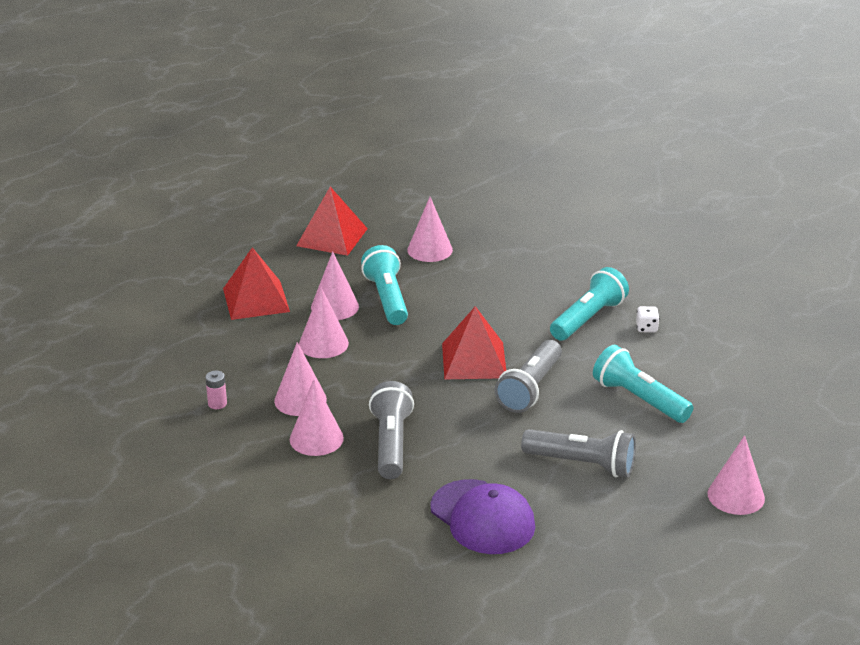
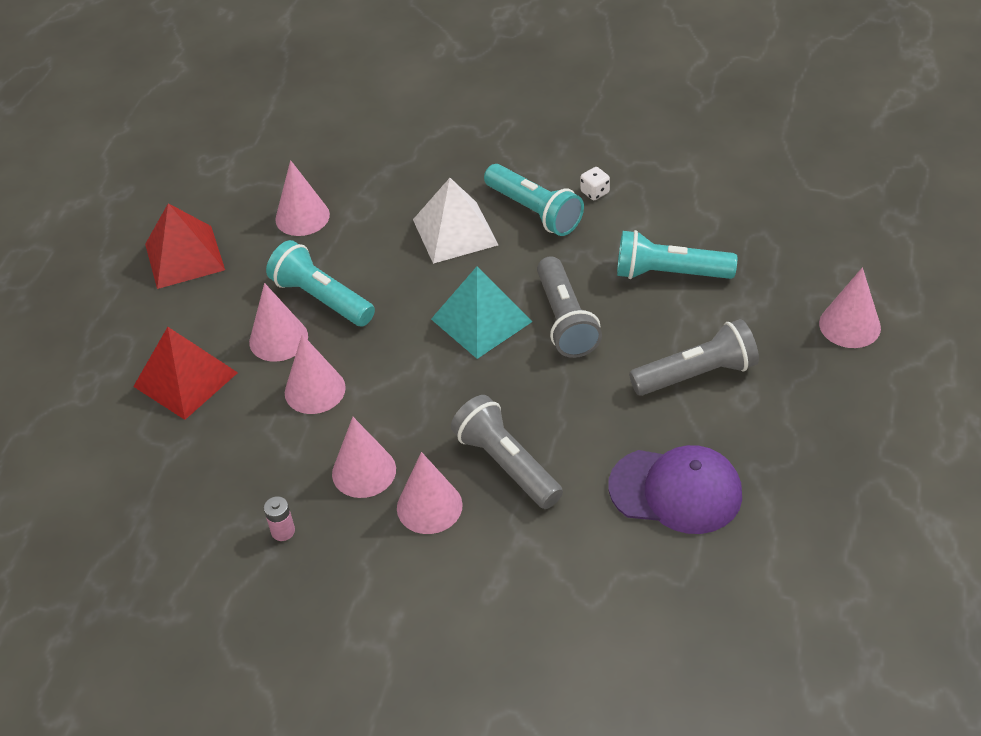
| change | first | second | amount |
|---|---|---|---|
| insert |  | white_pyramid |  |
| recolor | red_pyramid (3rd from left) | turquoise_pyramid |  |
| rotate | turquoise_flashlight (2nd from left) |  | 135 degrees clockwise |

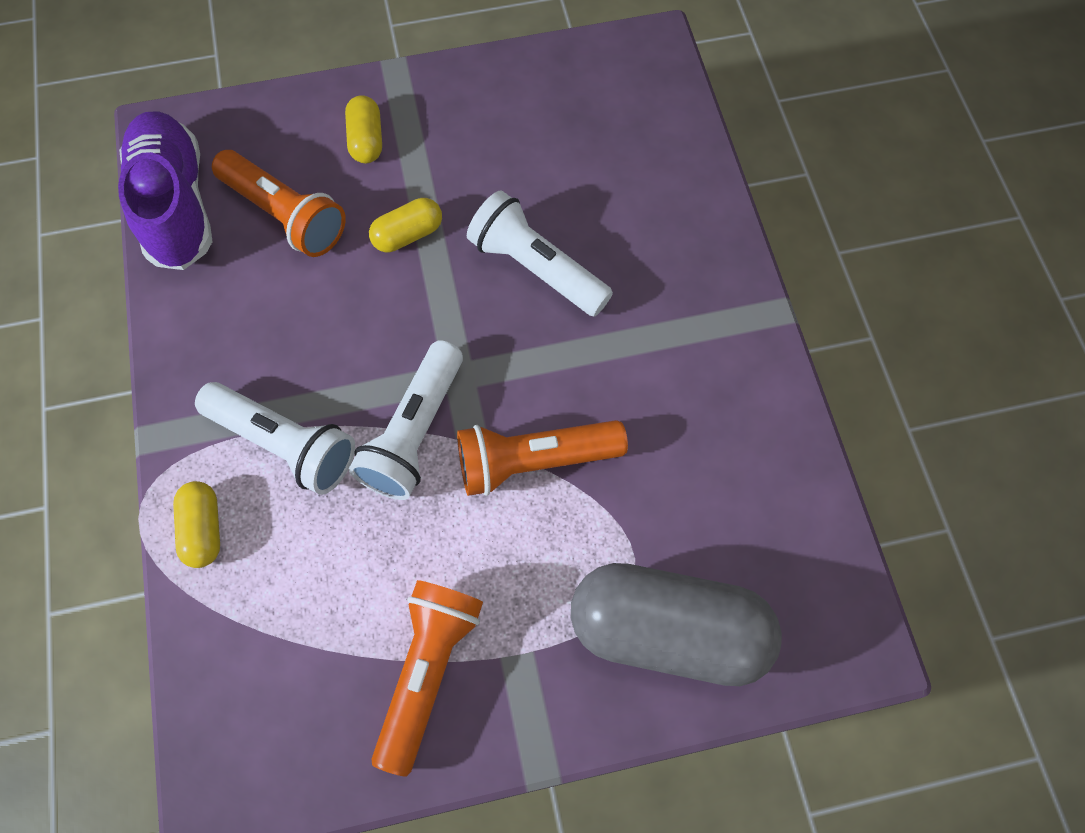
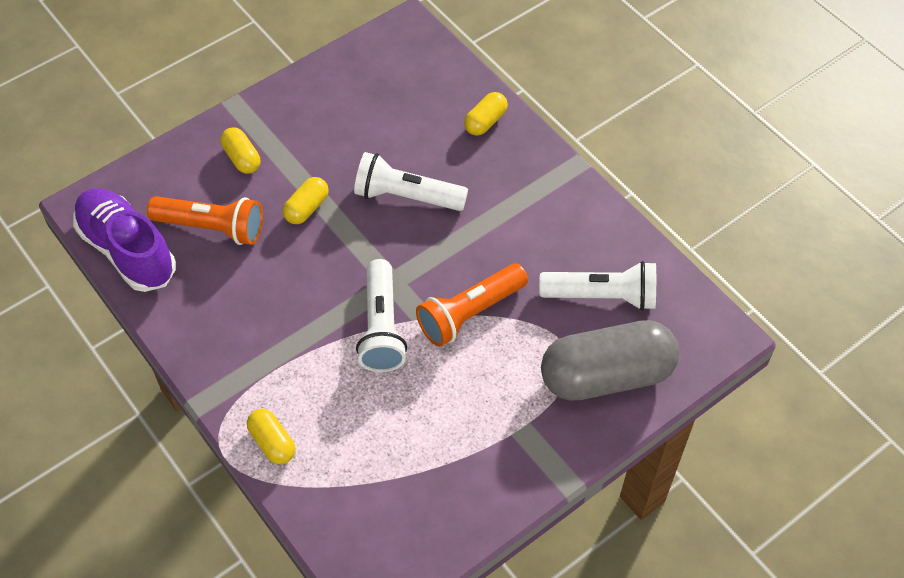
| change | first | second | amount |
|---|---|---|---|
| delete | orange_flashlight (2nd from left) |  |  |
| insert |  | yellow_capsule (4th from left) |  |
| move | white_flashlight (1st from left in the first image) | white_flashlight (3rd from left) |  |

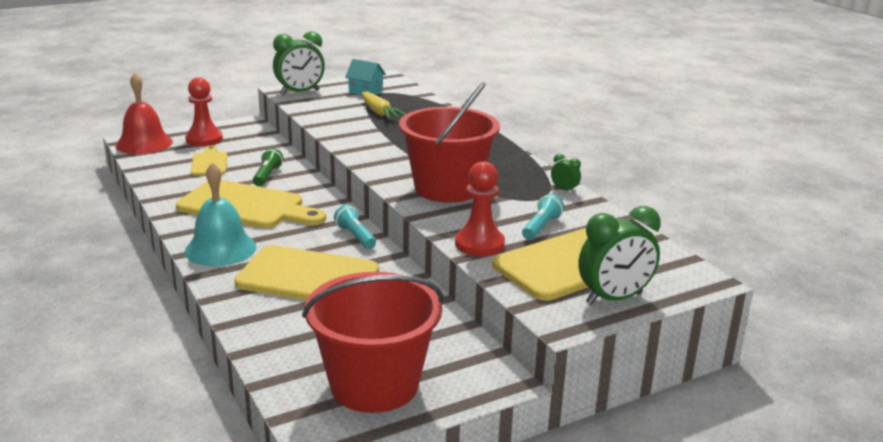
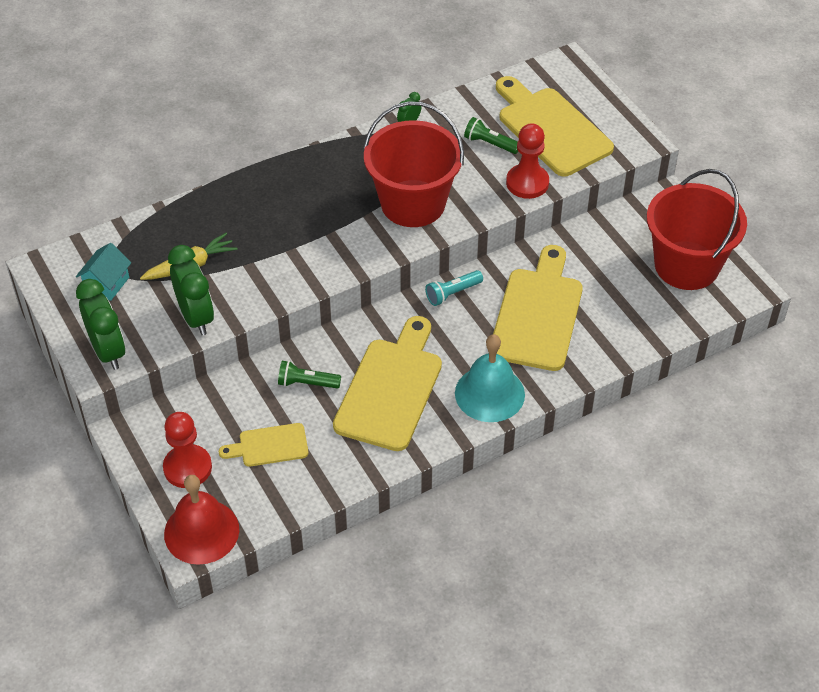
| change | first | second | amount |
|---|---|---|---|
| move | green_clock (3rd from left in the first image) | green_clock (2nd from left) |  |
| recolor | turquoise_flashlight (2nd from left) | green_flashlight (2nd from left) |  |

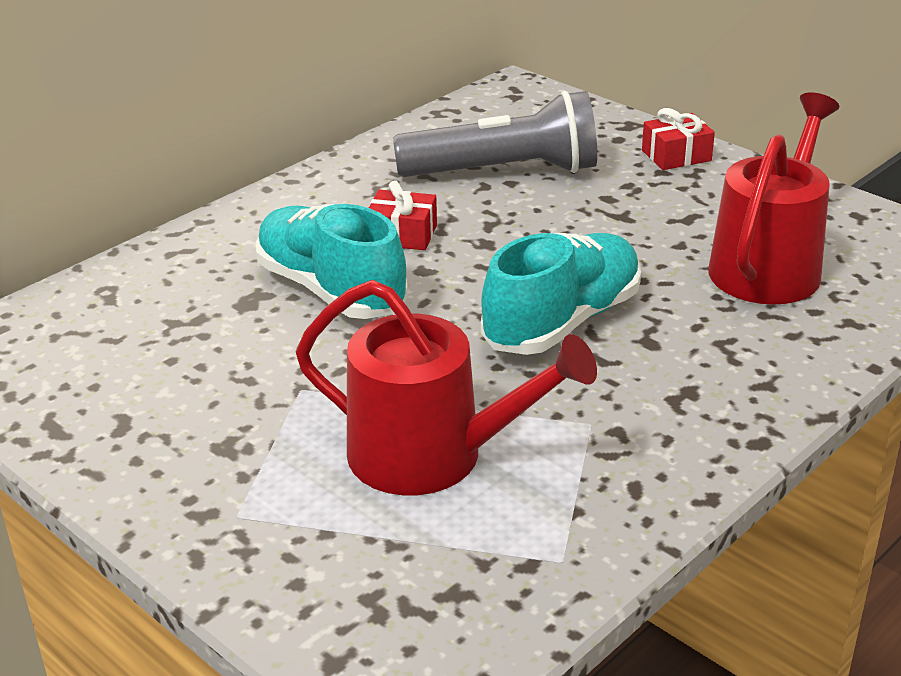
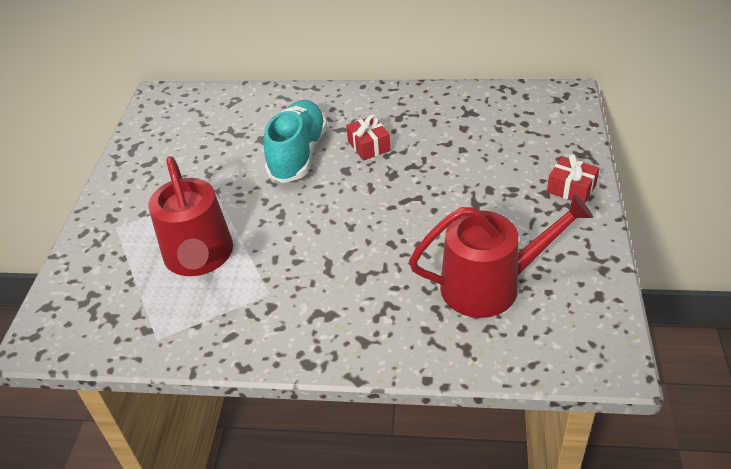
| change | first | second | amount |
|---|---|---|---|
| delete | grey_flashlight |  |  |
| delete | turquoise_shoe (2nd from left) |  |  |

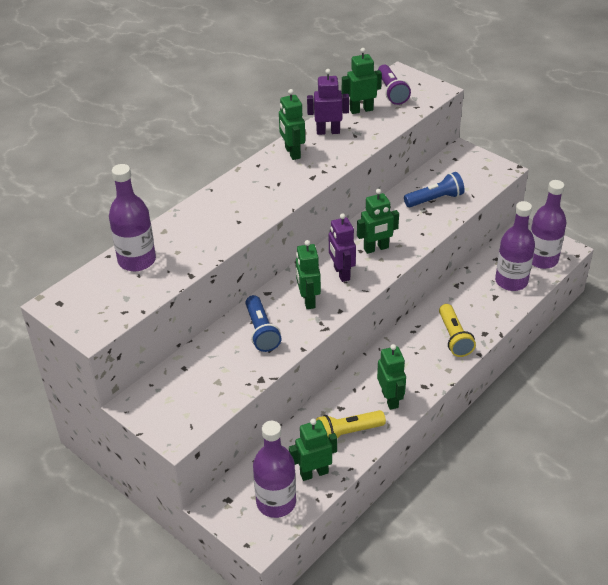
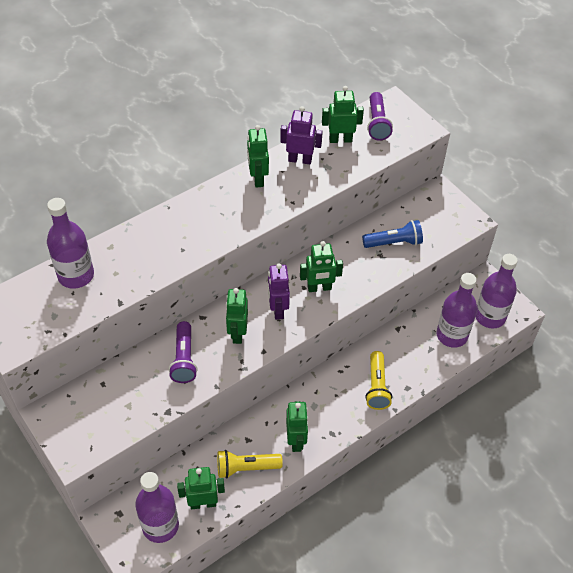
| change | first | second | amount |
|---|---|---|---|
| recolor | blue_flashlight (1st from left) | purple_flashlight (1st from left) |  |

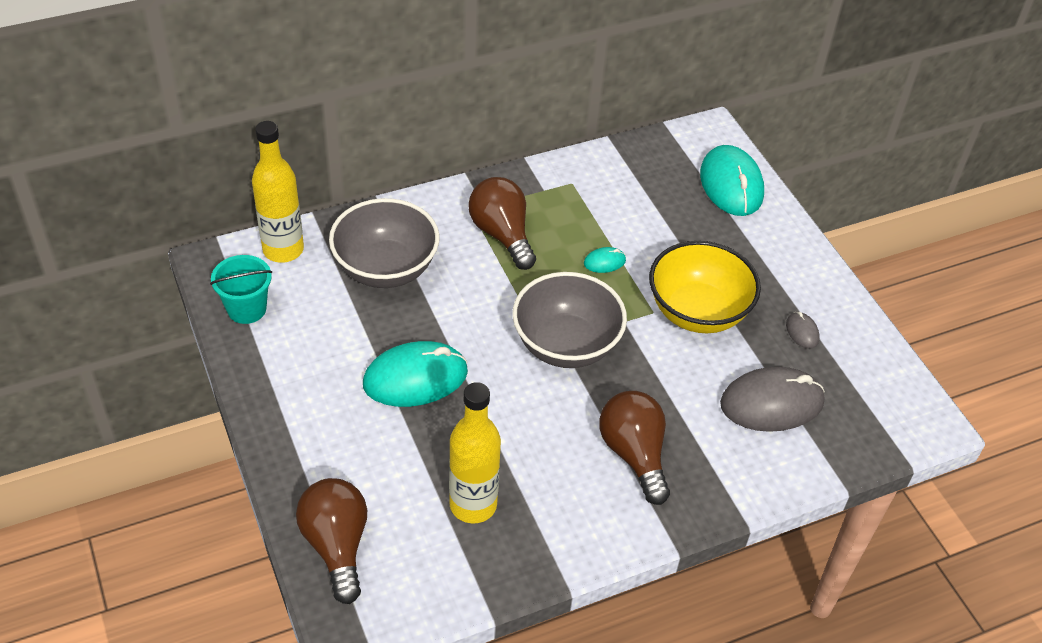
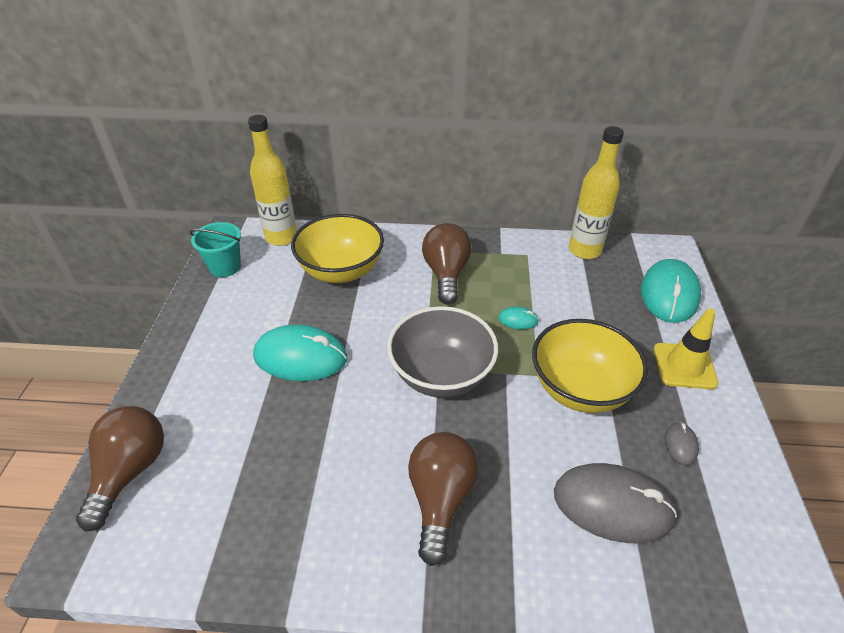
| change | first | second | amount |
|---|---|---|---|
| insert |  | yellow_traffic_cone |  |
| move | yellow_bottle (2nd from left) |  |  |
| recolor | grey_bowl (1st from left) | yellow_bowl (1st from left) |  |

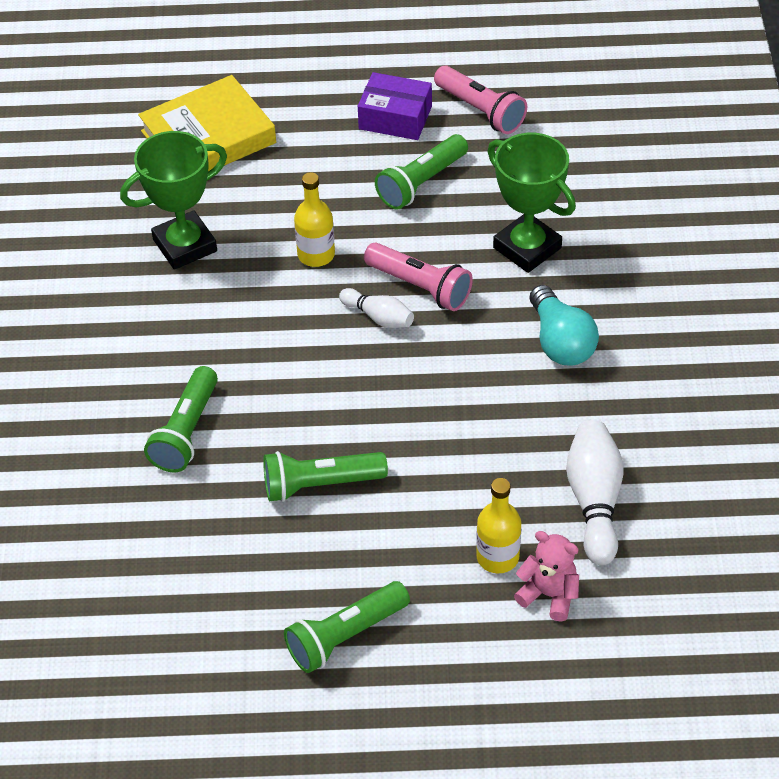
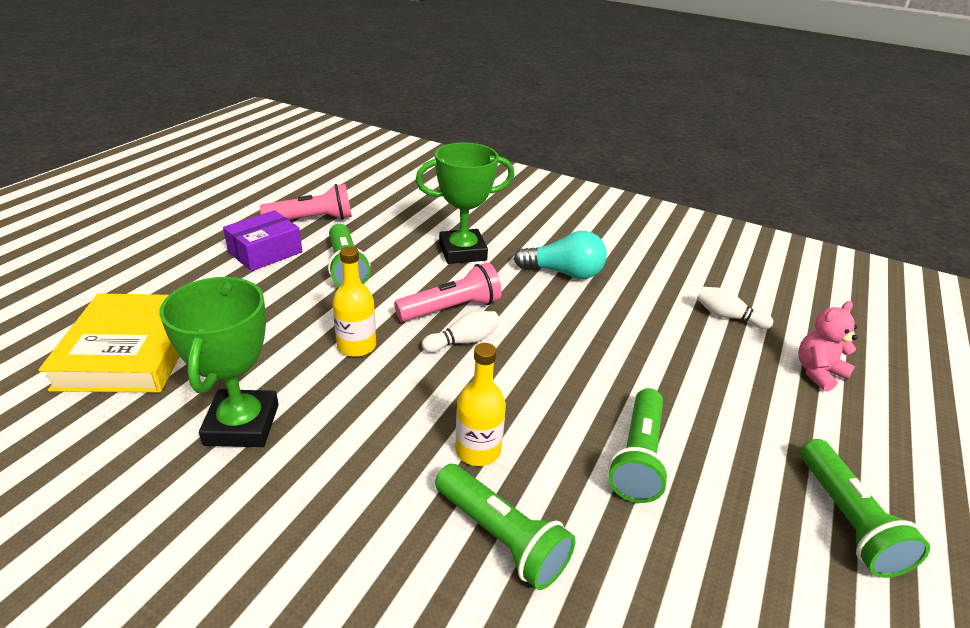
| change | first | second | amount |
|---|---|---|---|
| move | yellow_bottle (2nd from left) |  |  |
| resize | white_bowling_pin (2nd from left) |  | x0.60 |

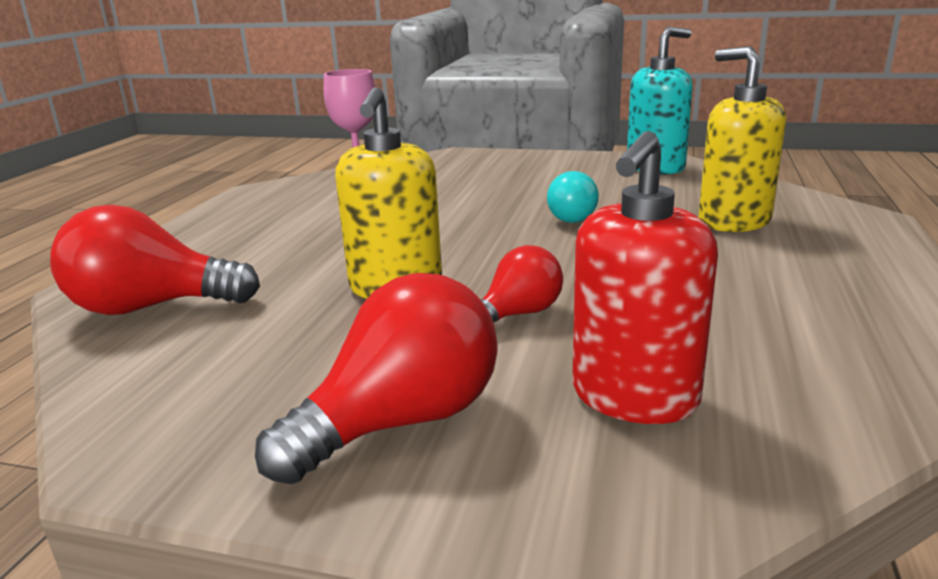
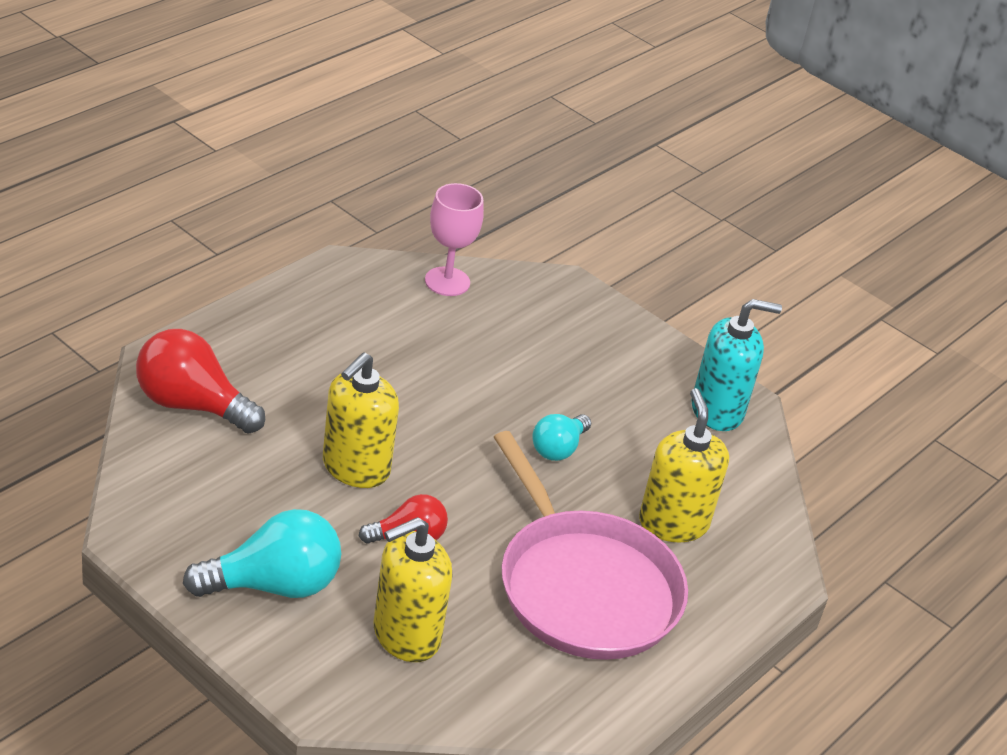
| change | first | second | amount |
|---|---|---|---|
| insert |  | pink_pan |  |
| recolor | red_light_bulb (2nd from left) | turquoise_light_bulb (1st from left) |  |
| recolor | red_soap_dispenser | yellow_soap_dispenser (2nd from left) |  |

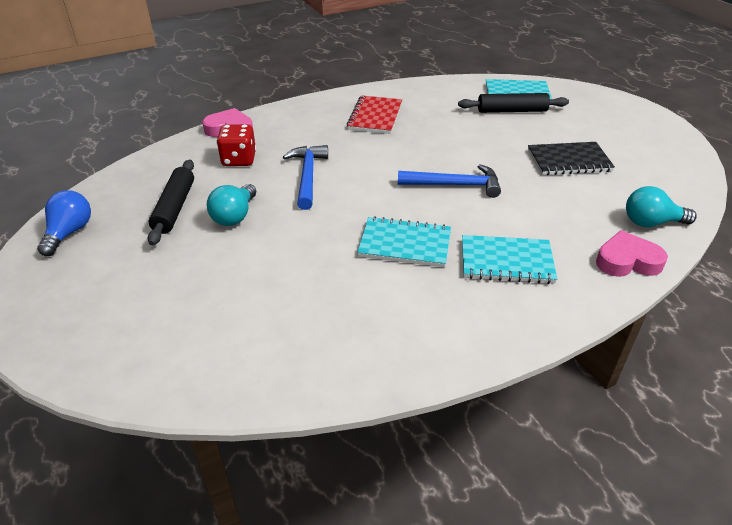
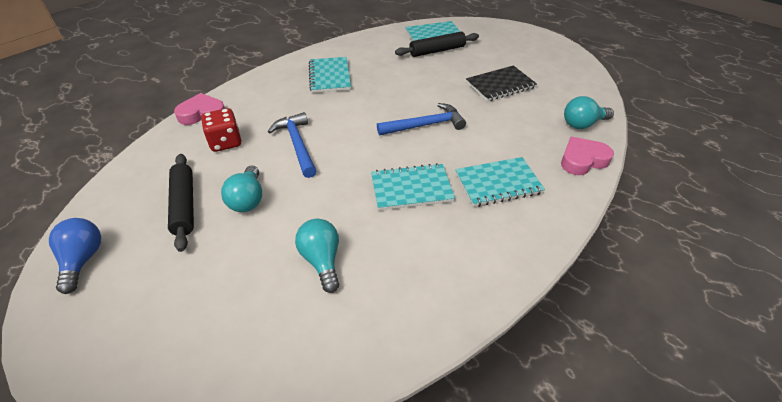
| change | first | second | amount |
|---|---|---|---|
| insert |  | turquoise_light_bulb (2nd from left) |  |
| recolor | red_notebook | turquoise_notebook (1st from left) |  |

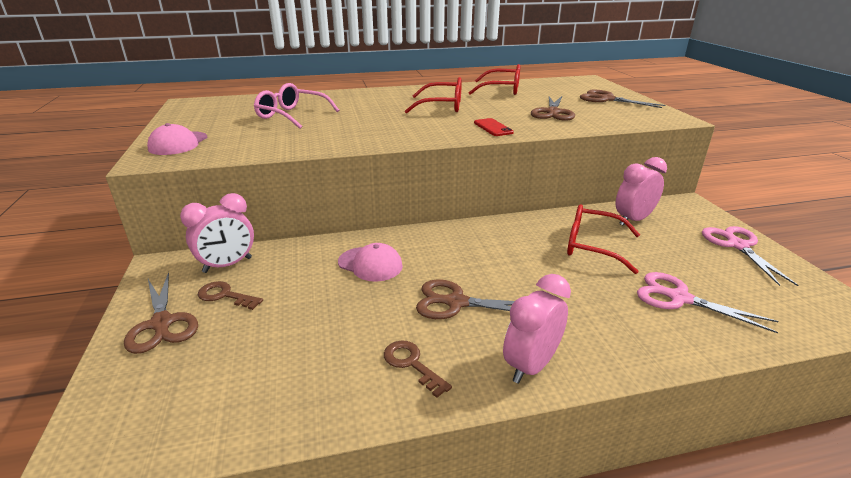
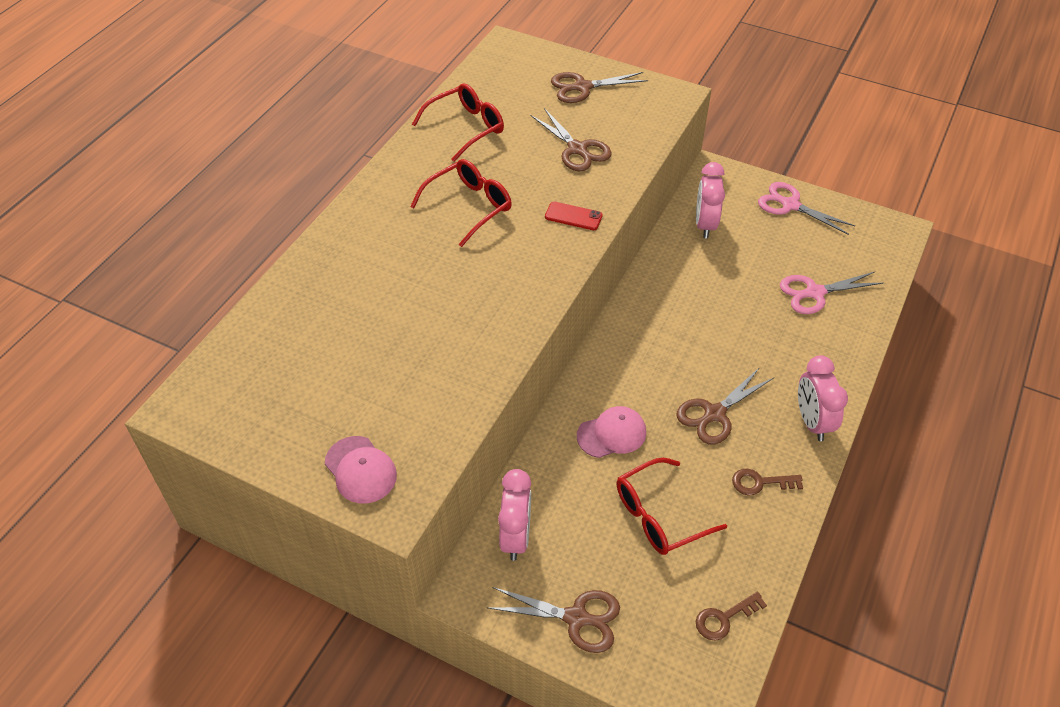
| change | first | second | amount |
|---|---|---|---|
| delete | pink_glasses |  |  |
| move | brown_key (1st from left) |  |  |
| move | red_glasses (3rd from left) |  |  |

